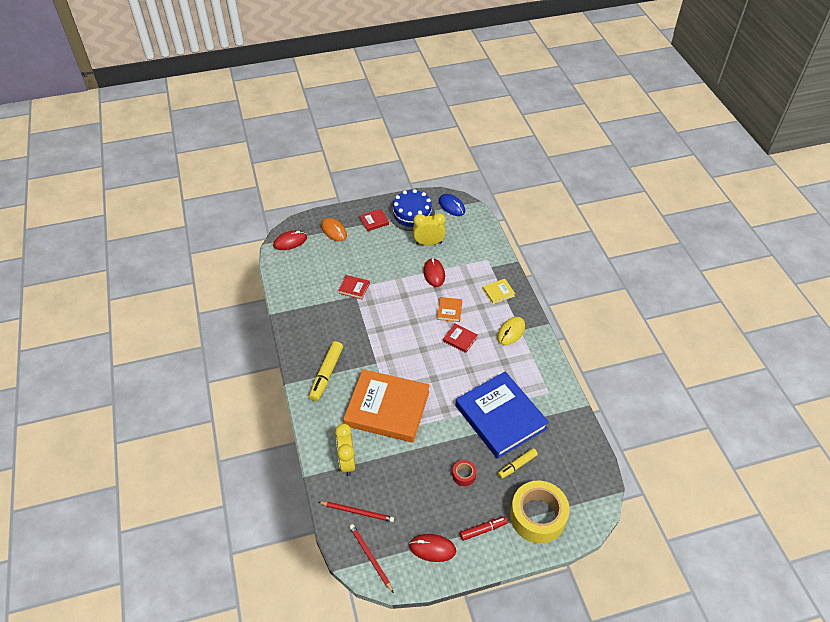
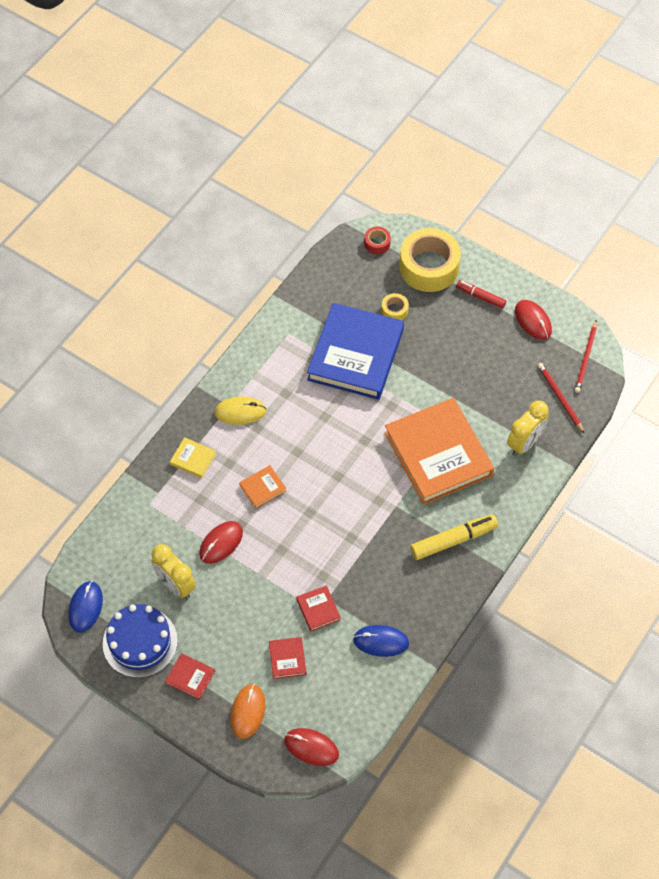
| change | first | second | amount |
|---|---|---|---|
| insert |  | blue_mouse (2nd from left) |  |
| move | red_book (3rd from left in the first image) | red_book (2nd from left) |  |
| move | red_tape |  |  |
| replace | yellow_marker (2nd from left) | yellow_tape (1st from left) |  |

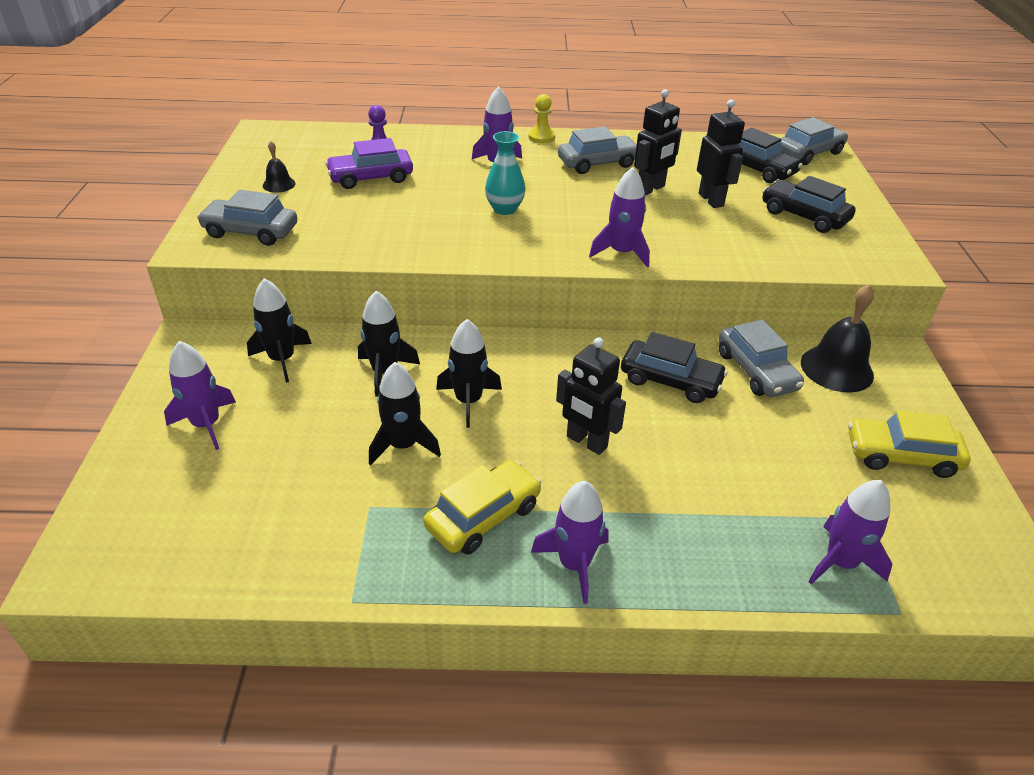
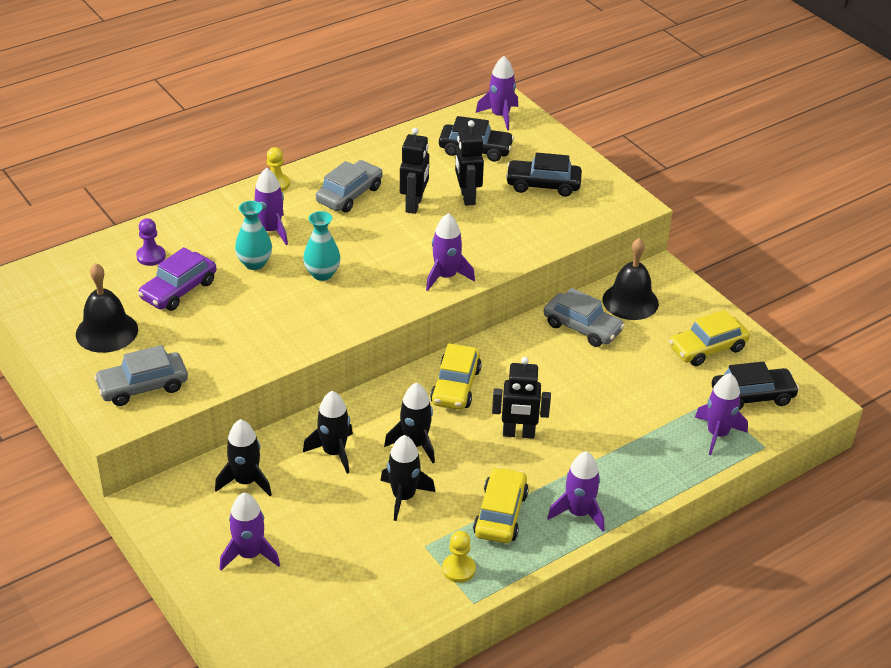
| change | first | second | amount |
|---|---|---|---|
| insert |  | turquoise_vase (1st from left) |  |
| insert |  | yellow_car (1st from left) |  |
| insert |  | yellow_pawn (2nd from left) |  |
| move | black_car (1st from left in the first image) | black_car (3rd from left) |  |
| replace | grey_car (4th from left) | purple_rocket (4th from left) |  |
| rotate | black_robot (3rd from left in the first image) | black_robot (2nd from left) | 135 degrees counterclockwise |
| resize | black_bell (1st from left) |  | x1.91 |

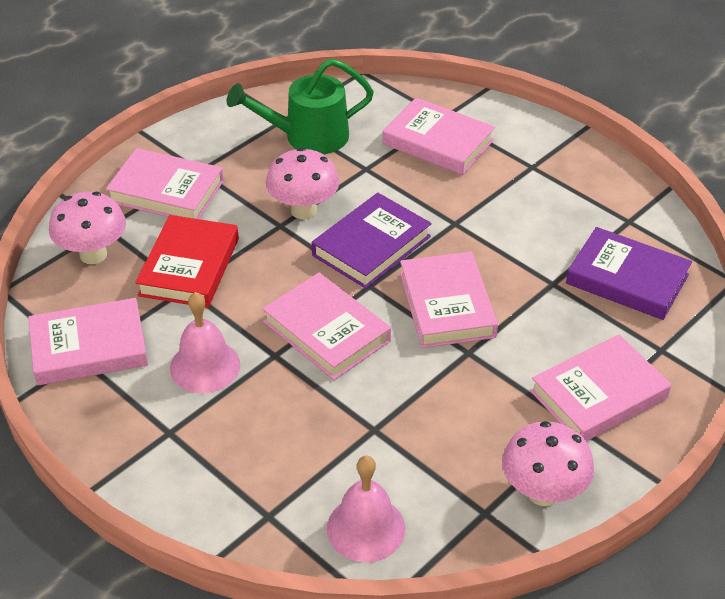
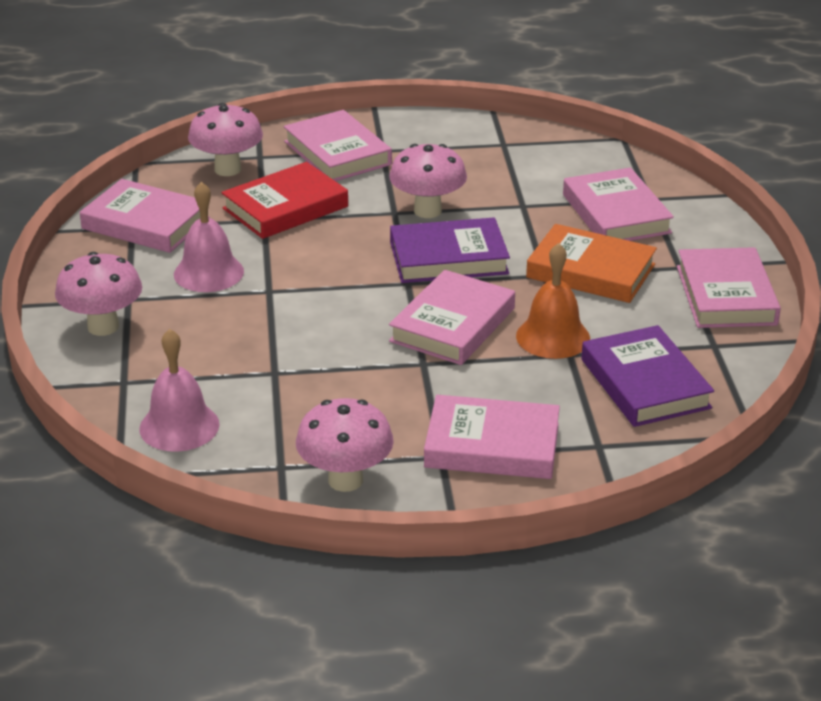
| change | first | second | amount |
|---|---|---|---|
| delete | green_watering_can |  |  |
| insert |  | pink_mushroom (1st from left) |  |
| insert |  | orange_bell |  |
| insert |  | orange_book |  |
| move | pink_book (3rd from left in the first image) | pink_book (6th from left) |  |

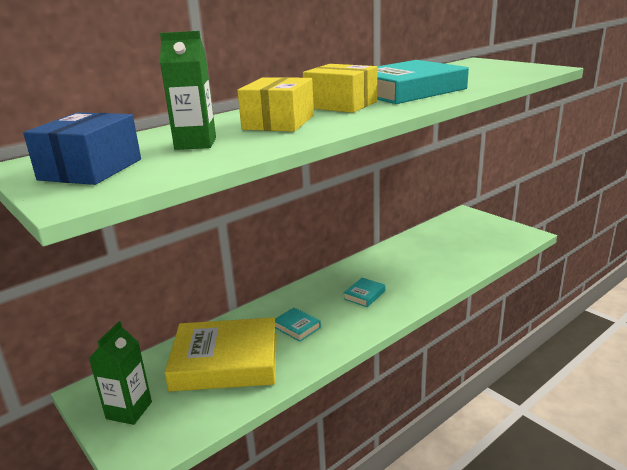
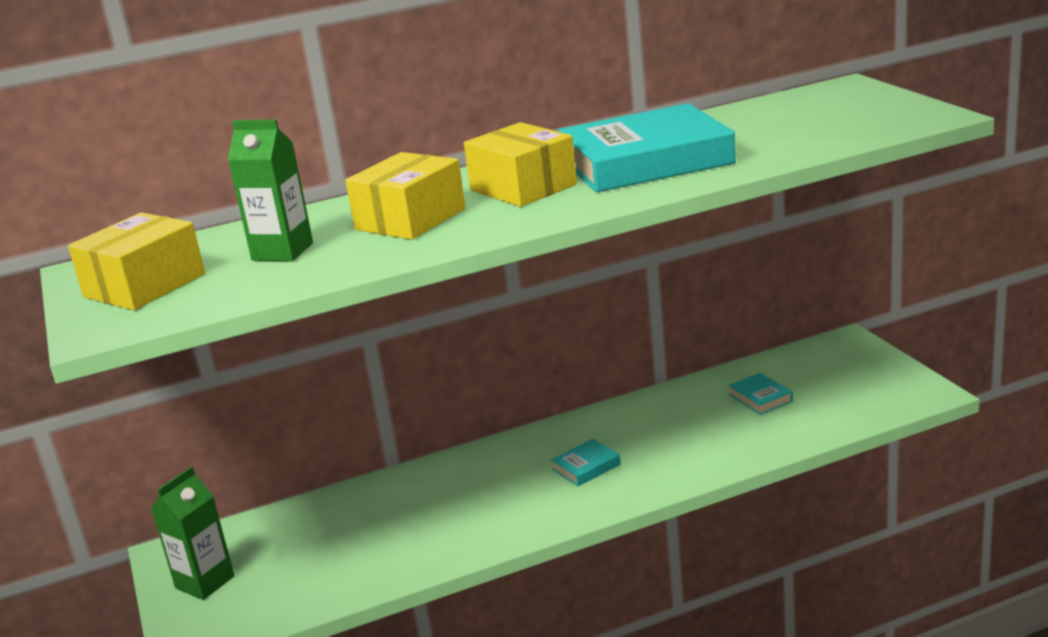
| change | first | second | amount |
|---|---|---|---|
| delete | yellow_book |  |  |
| move | turquoise_book (1st from left in the first image) | turquoise_book (3rd from left) |  |
| recolor | blue_box | yellow_box (1st from left) |  |

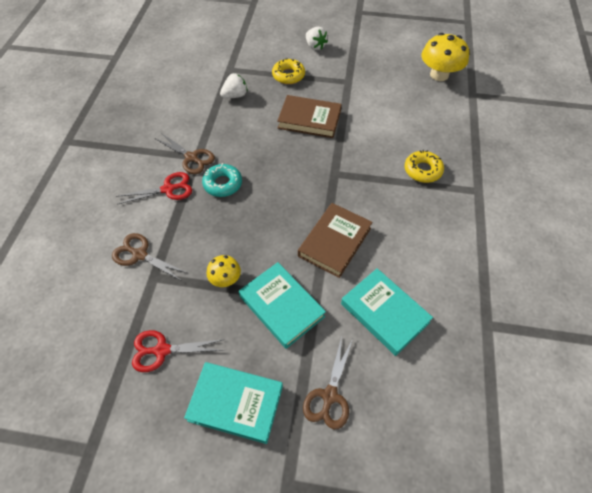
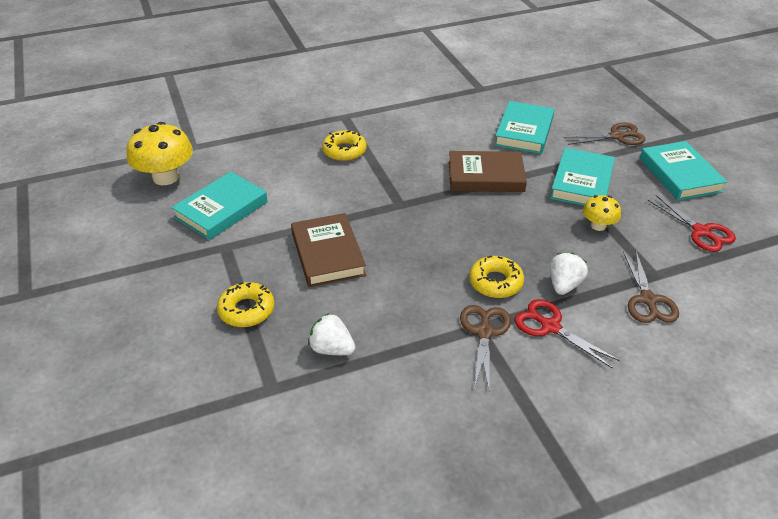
| change | first | second | amount |
|---|---|---|---|
| insert |  | turquoise_book (1st from left) |  |
| move | white_strawberry (2nd from left) |  |  |
| recolor | turquoise_donut | yellow_donut (3rd from left) |  |

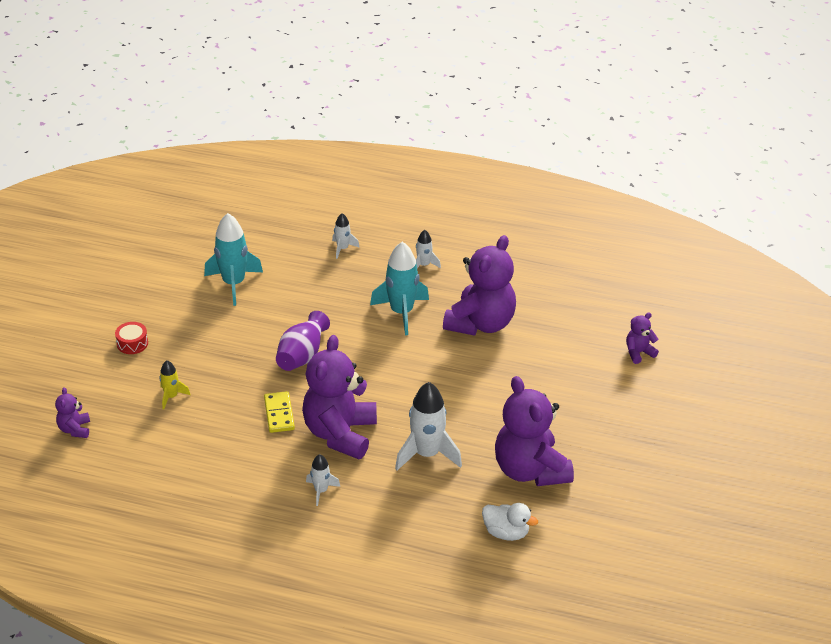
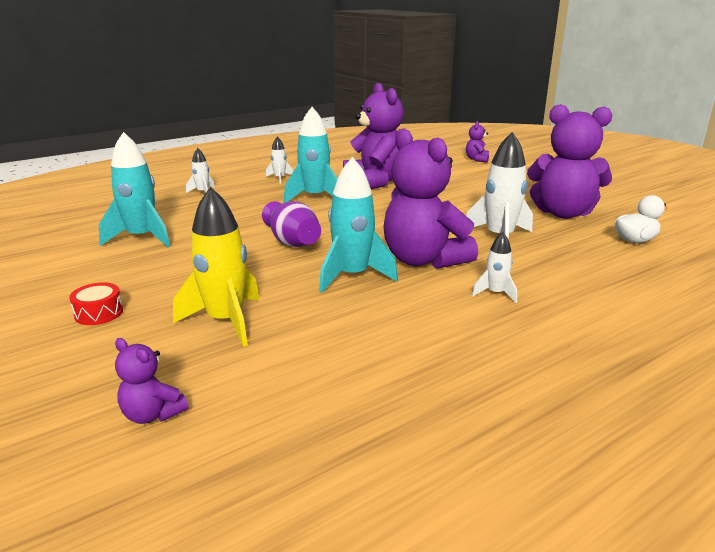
| change | first | second | amount |
|---|---|---|---|
| replace | yellow_domino | turquoise_rocket (3rd from left) |  |
| resize | yellow_rocket |  | x1.93 |

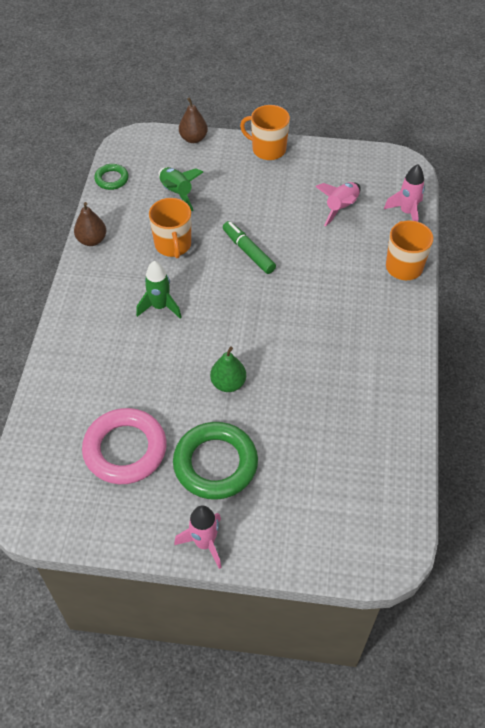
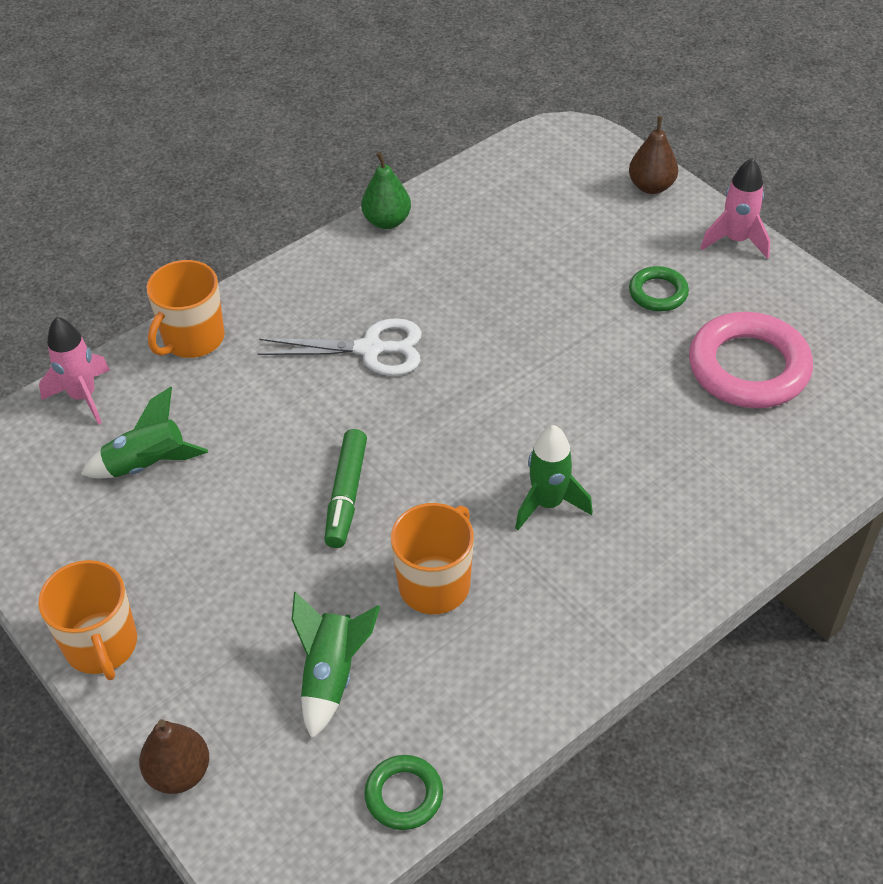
| change | first | second | amount |
|---|---|---|---|
| insert |  | white_scissors |  |
| move | brown_pear (1st from left in the first image) | brown_pear (2nd from left) |  |
| move | green_pear |  |  |
| recolor | pink_rocket (2nd from left) | green_rocket (1st from left) |  |
| resize | green_ring (2nd from left) |  | x0.51 |

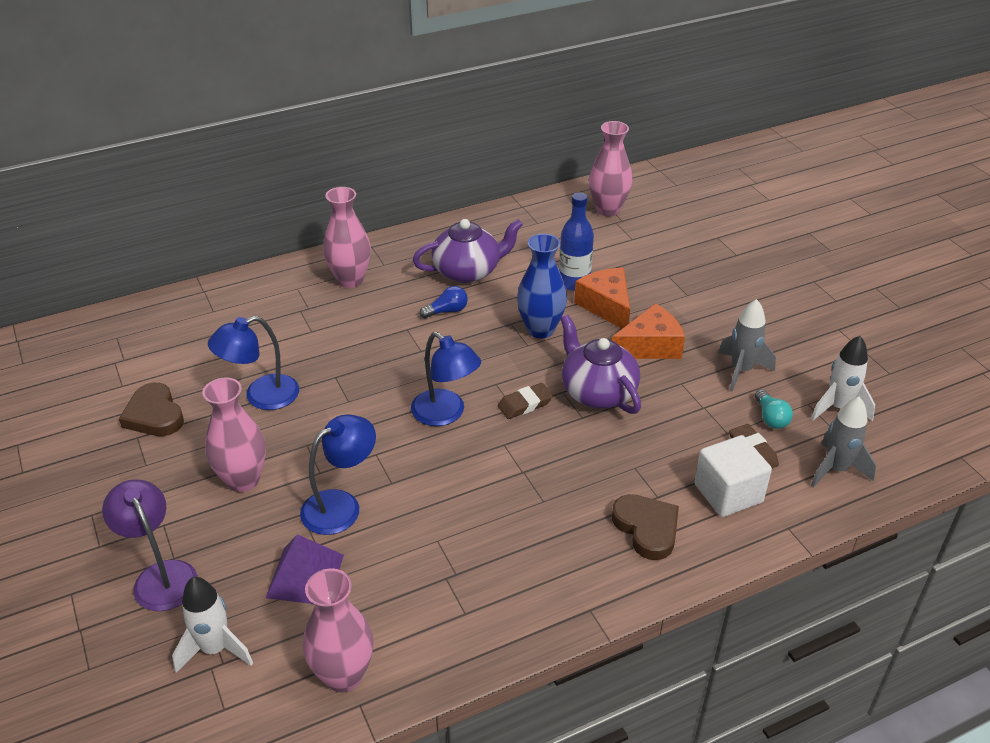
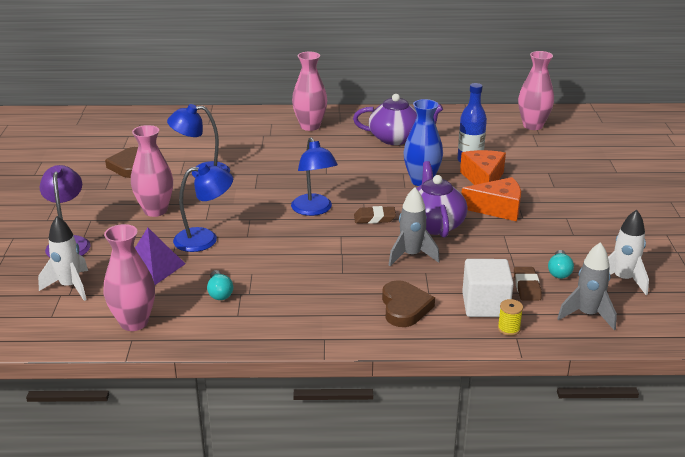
| change | first | second | amount |
|---|---|---|---|
| delete | blue_light_bulb |  |  |
| insert |  | turquoise_light_bulb (1st from left) |  |
| insert |  | yellow_spool |  |
| move | grey_rocket (1st from left) |  |  |

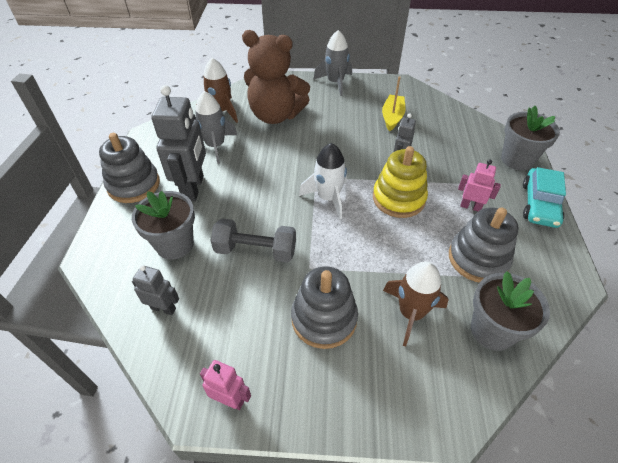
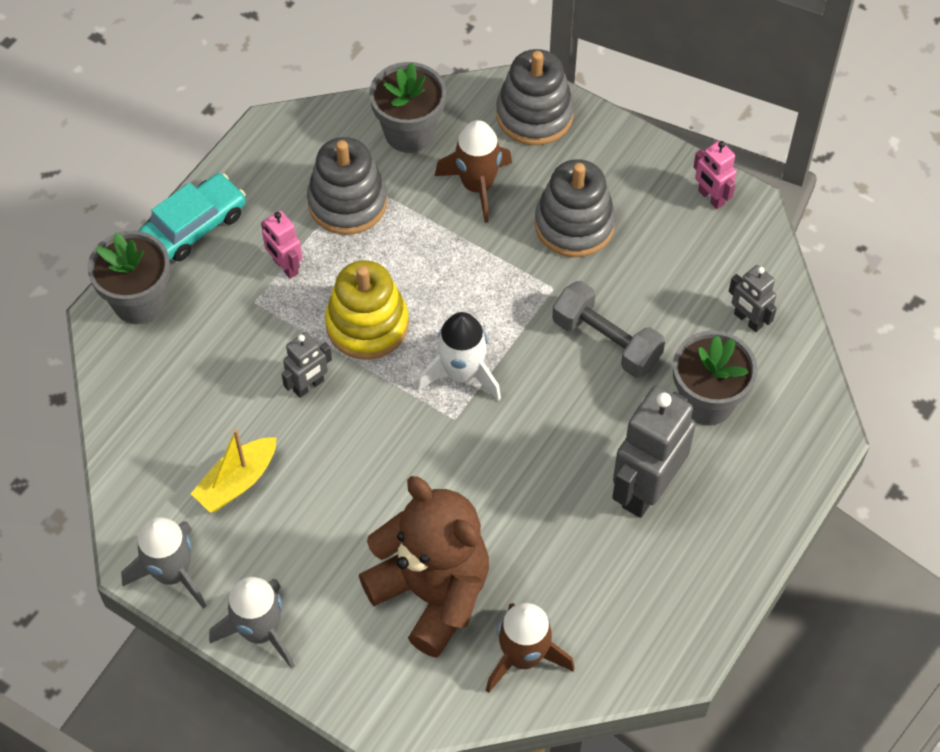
| change | first | second | amount |
|---|---|---|---|
| move | grey_stacking_toy (1st from left in the first image) | grey_stacking_toy (2nd from left) |  |
| move | grey_rocket (1st from left) |  |  |

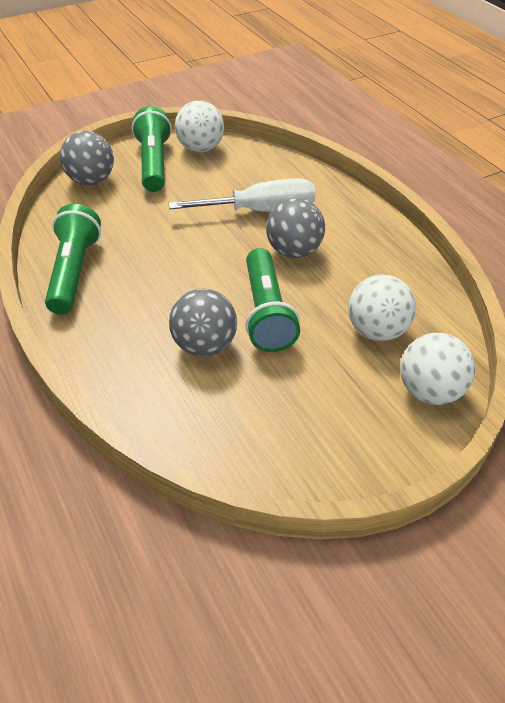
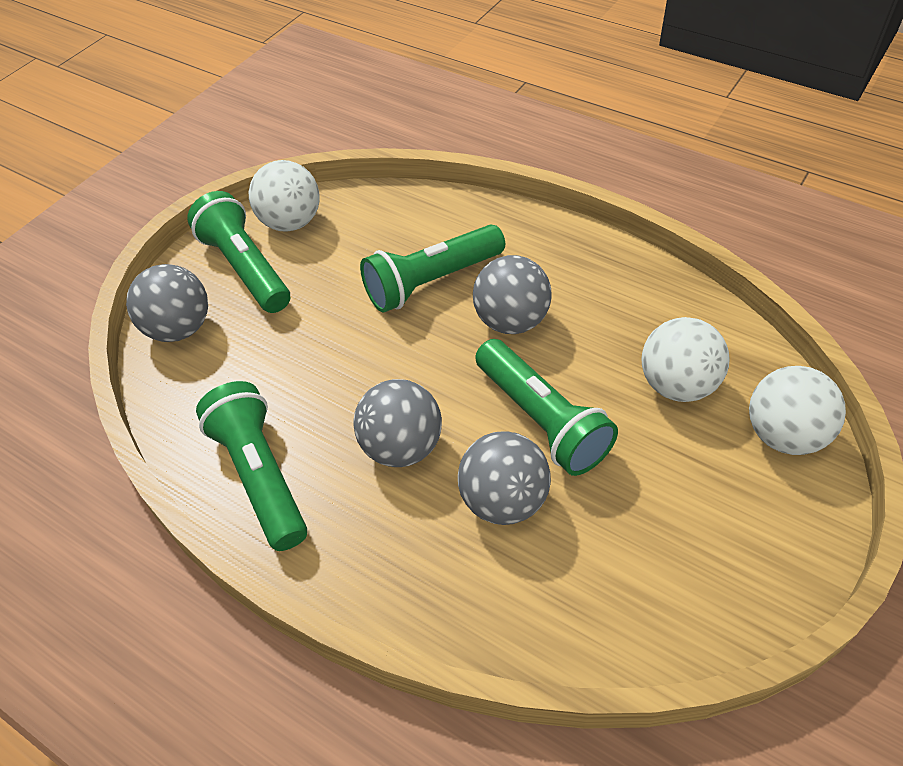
| change | first | second | amount |
|---|---|---|---|
| insert |  | grey_ball (2nd from left) |  |
| replace | white_screwdriver | green_flashlight (3rd from left) |  |

